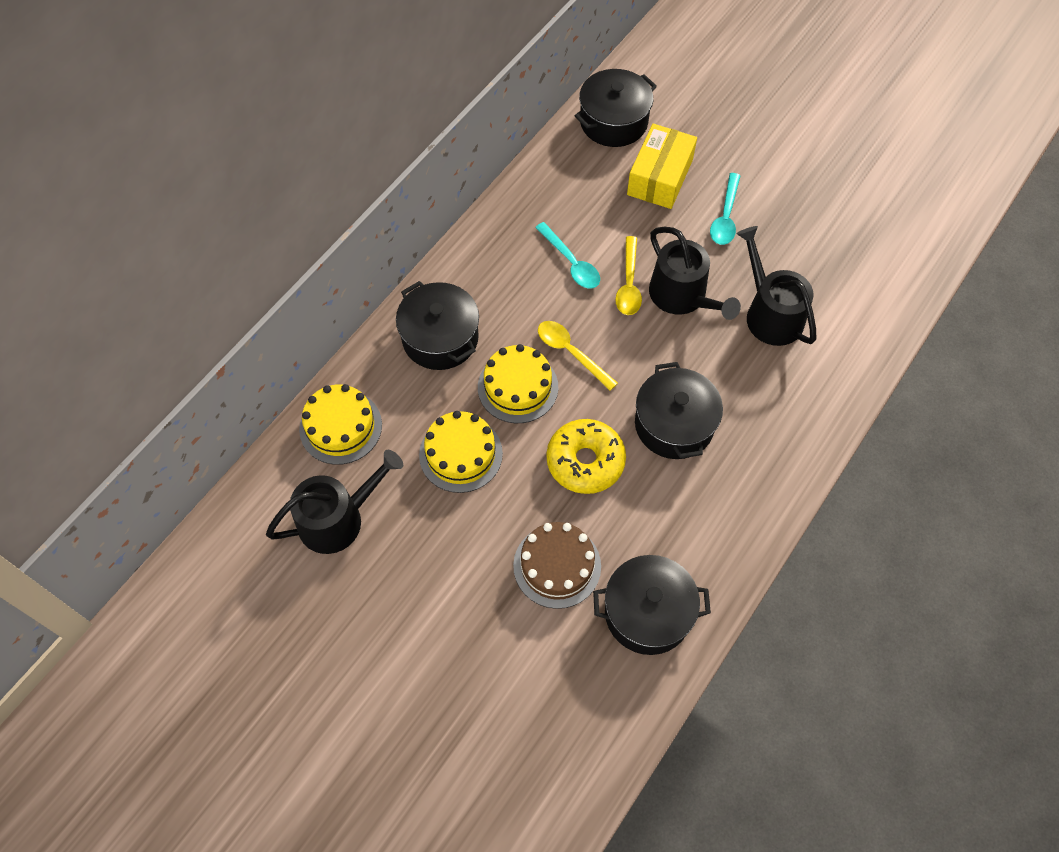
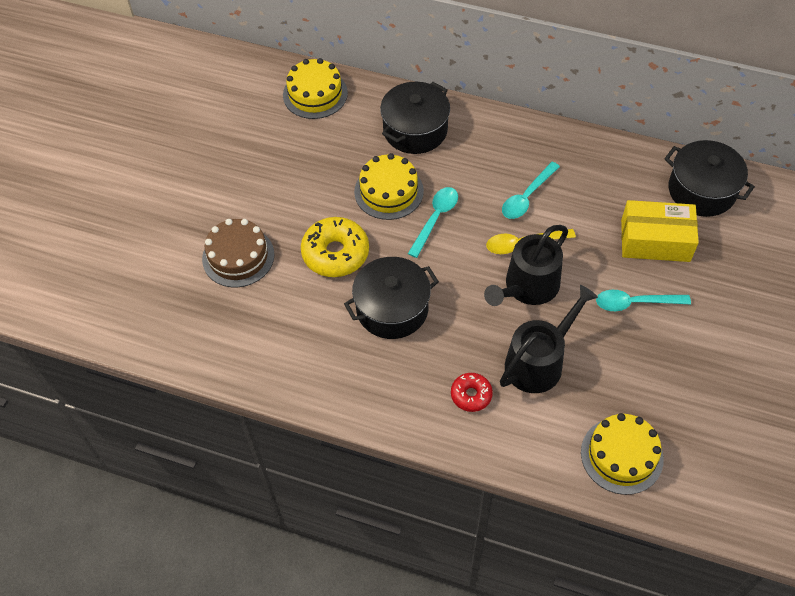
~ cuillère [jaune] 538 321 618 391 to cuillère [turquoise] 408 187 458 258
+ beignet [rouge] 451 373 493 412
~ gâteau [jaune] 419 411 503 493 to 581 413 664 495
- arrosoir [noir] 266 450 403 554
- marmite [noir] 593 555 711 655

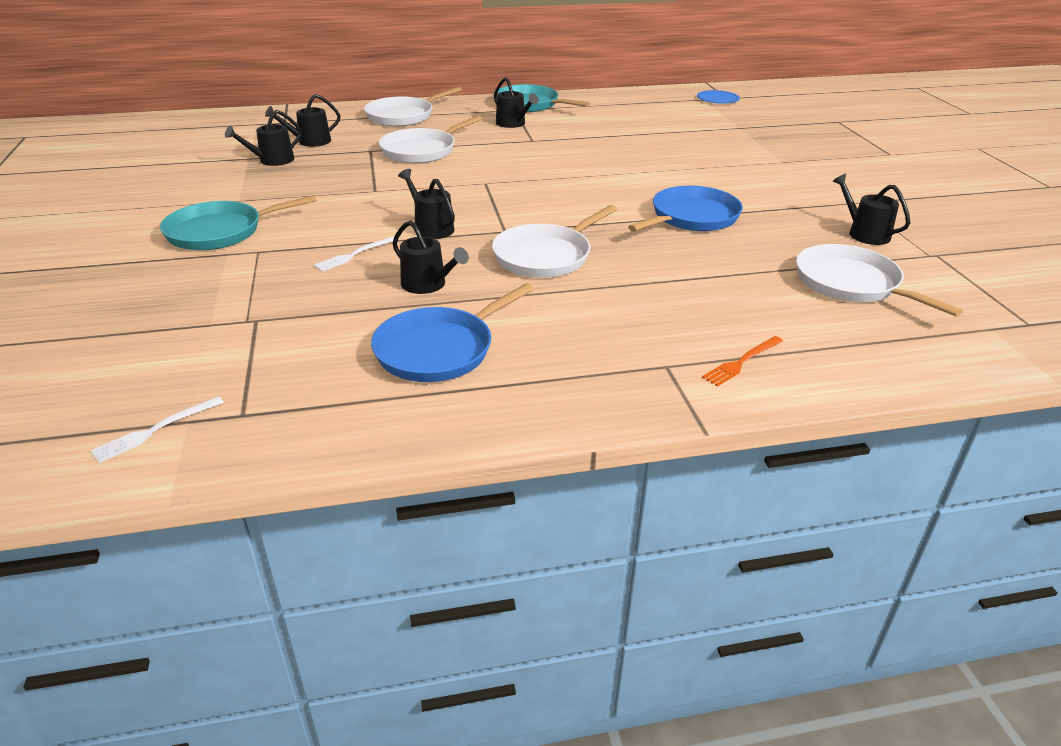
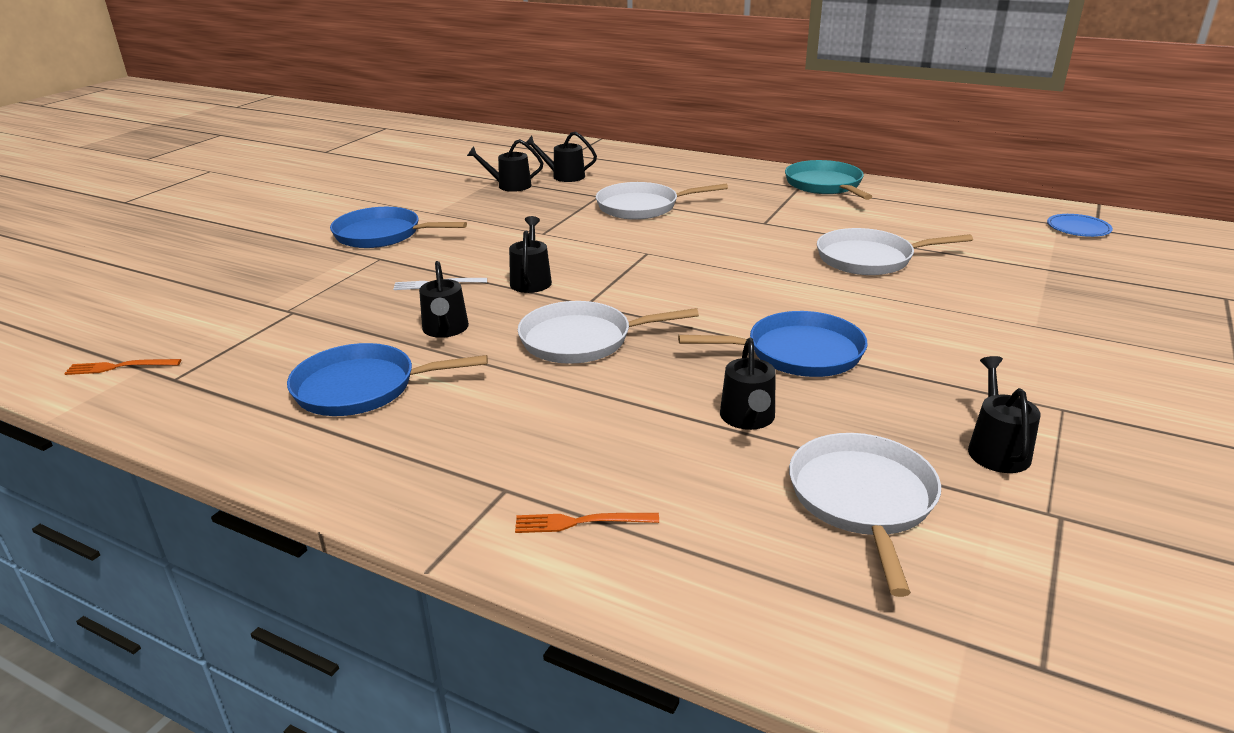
~ fourchette [blanc] 91 396 224 463 to fourchette [orange] 64 359 181 375
~ poêle [turquoise] 160 195 317 250 to poêle [bleu] 330 207 467 248
~ arrosoir [noir] 494 77 539 128 to 720 338 776 430
~ poêle [blanc] 364 87 462 126 to 817 228 973 275

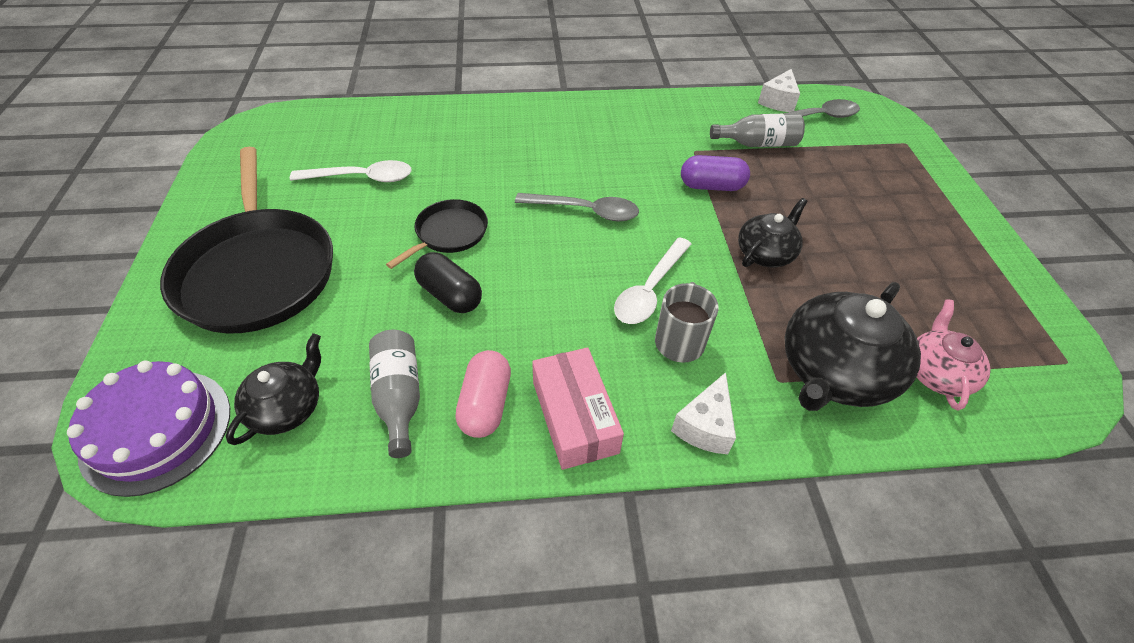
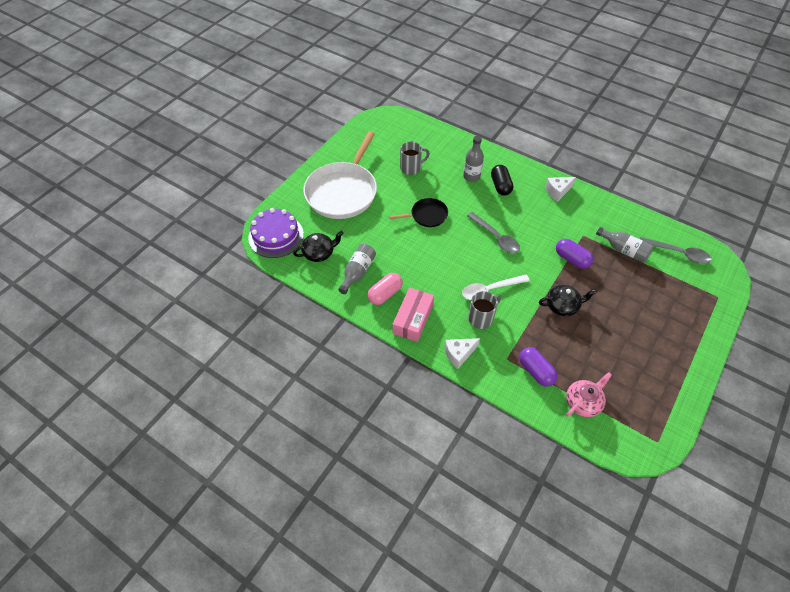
~ poêle [noir] 160 147 333 333 to poêle [blanc] 303 131 377 219
~ cuillère [blanc] 290 160 412 182 to tasse [gris] 400 142 430 175
+ bouteille [gris] 463 136 484 182
~ gélule [noir] 414 252 482 313 to 491 165 513 196
~ théière [noir] 784 282 921 411 to gélule [violet] 519 347 558 387
~ fromage [blanc] 758 69 800 112 to 545 177 576 202

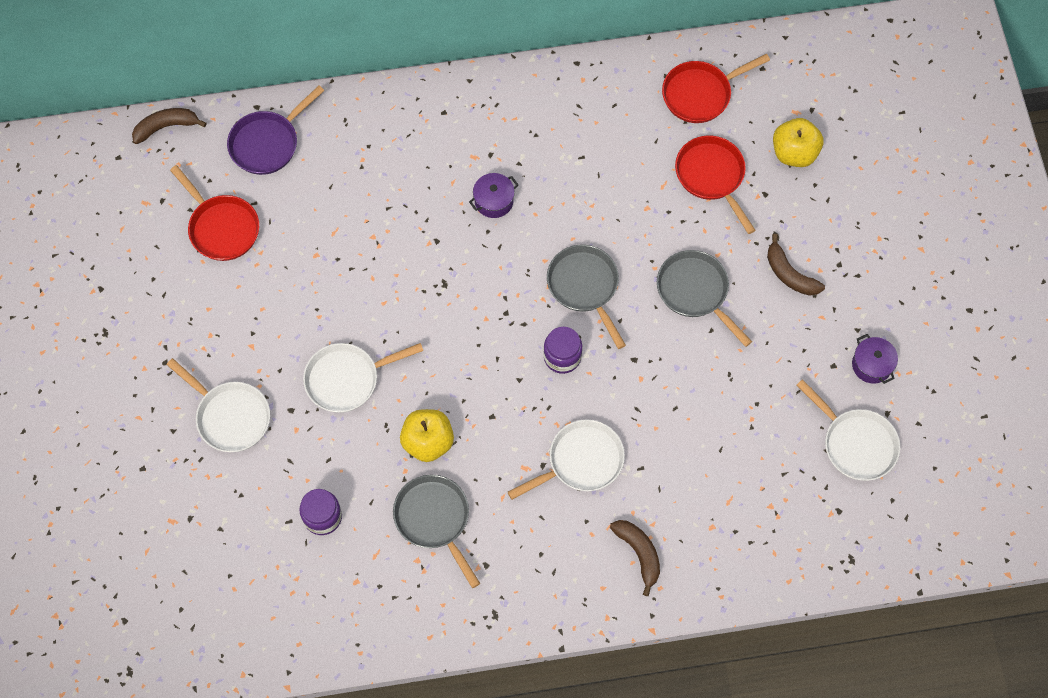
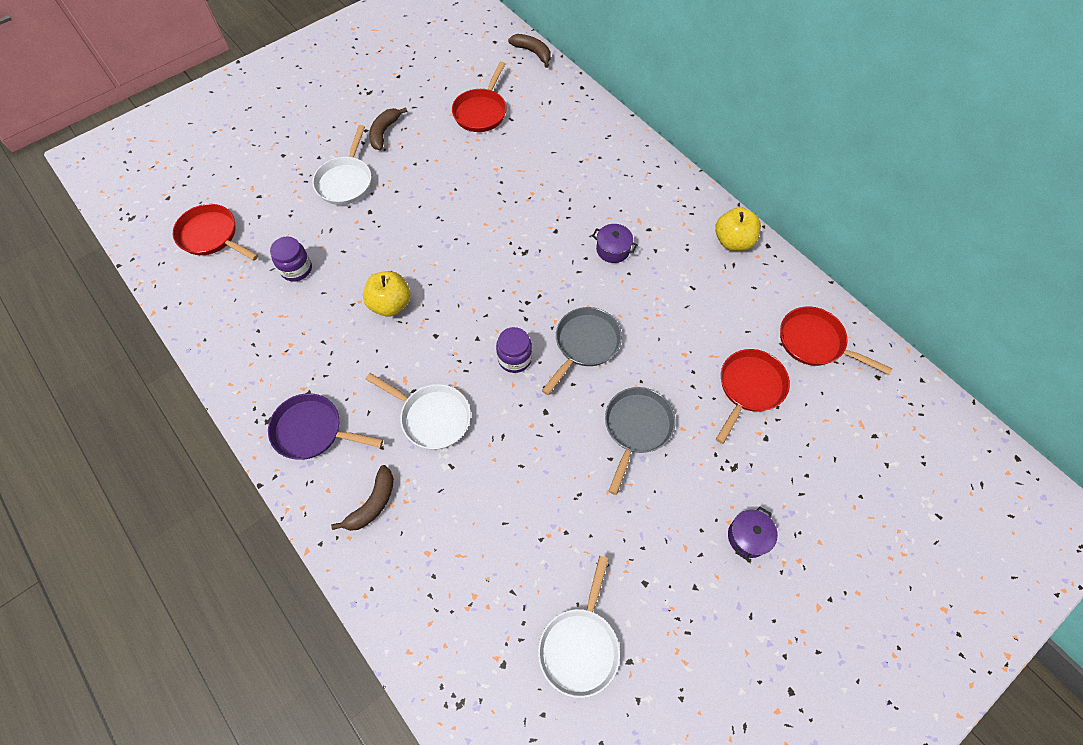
+ poêle [rouge] 173 204 258 261
~ poêle [violet] 227 86 325 175 to 268 393 383 460
~ banane [marron] 767 234 825 296 to 369 107 407 150
~ pomme [jaune] 773 118 824 167 to 715 207 761 251
~ marmite [violet] 852 334 898 384 to 728 507 778 560
- poêle [blanc] 303 343 424 413
- poêle [gris] 393 475 480 588

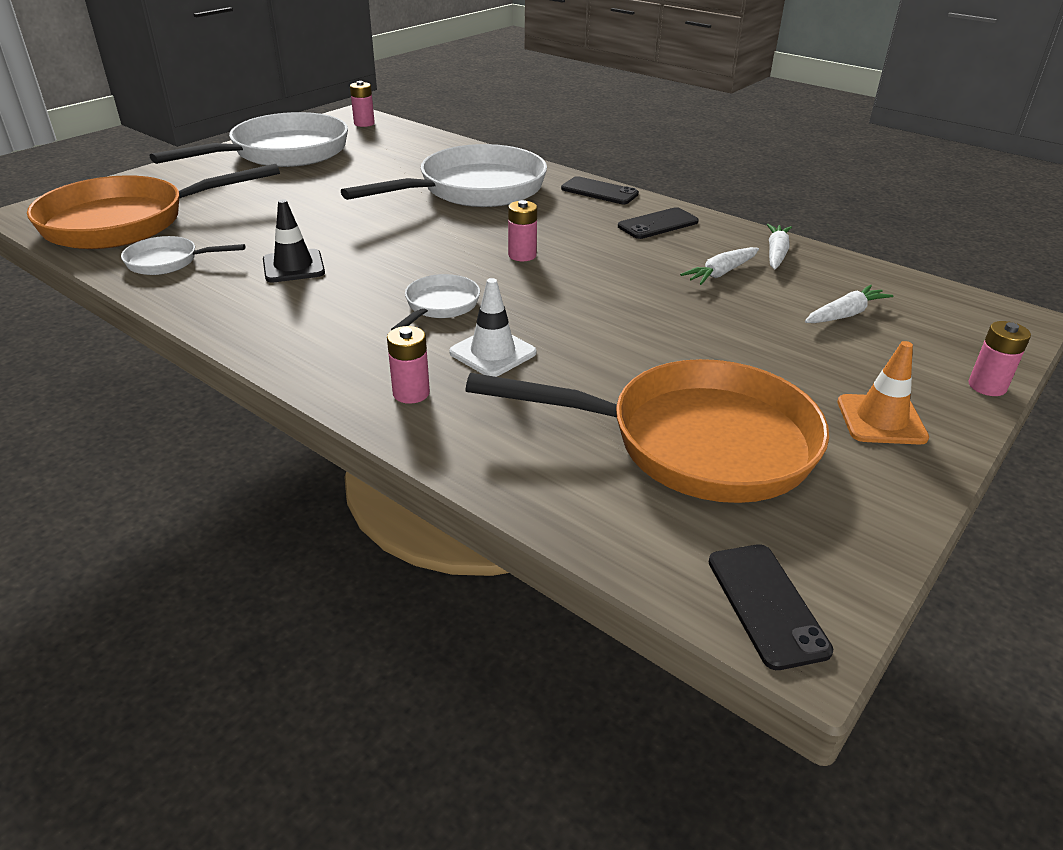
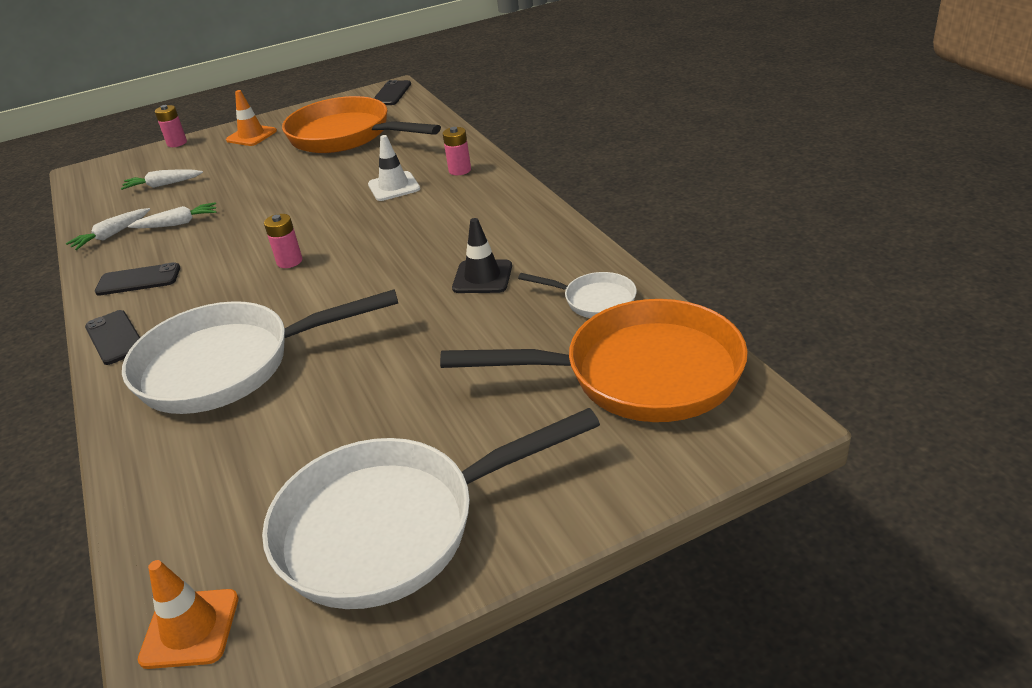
~ pile [rose] 350 81 375 127 to cône de chantier [orange] 138 560 238 669
- poêle [blanc] 391 274 480 330

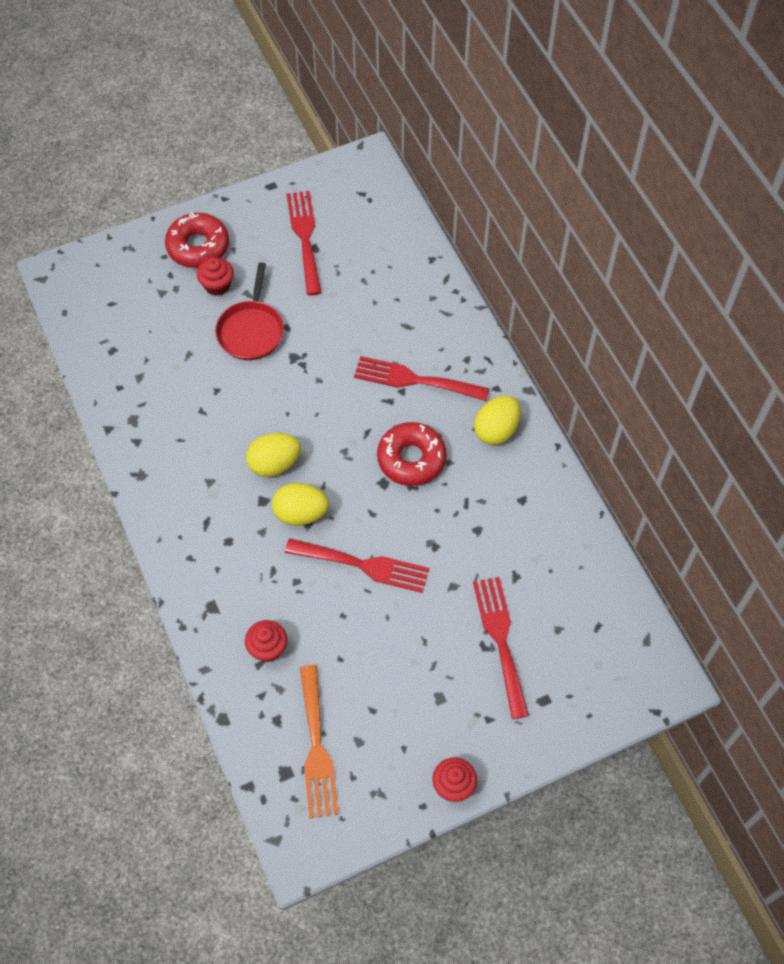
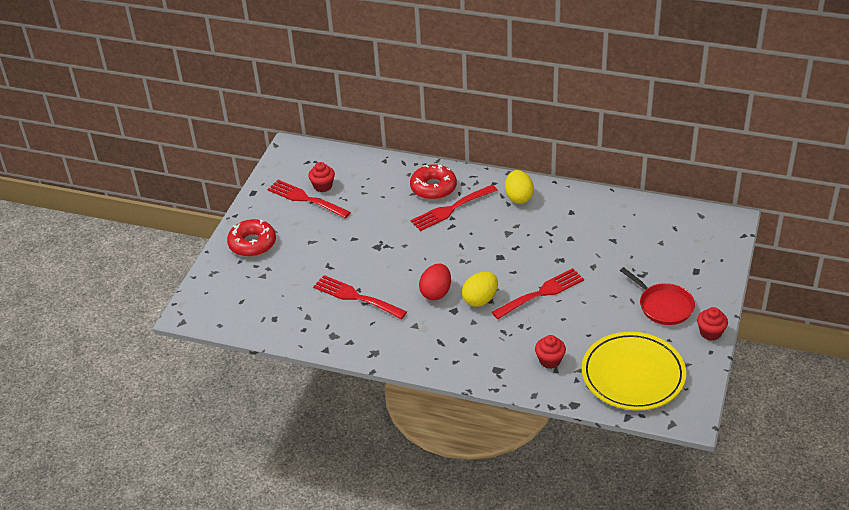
~ muffin [rouge] 197 257 234 296 to 308 162 335 192
~ fourchette [rouge] 473 577 529 719 to 313 275 407 319
~ beignet [rouge] 377 422 446 486 to 410 164 457 200
~ œuf [jaune] 246 433 301 477 to œuf [rouge] 419 264 451 300
~ fourchette [orange] 300 665 339 818 to assiette [jaune] 582 332 686 410
~ poêle [rouge] 215 262 284 360 to 620 267 695 325

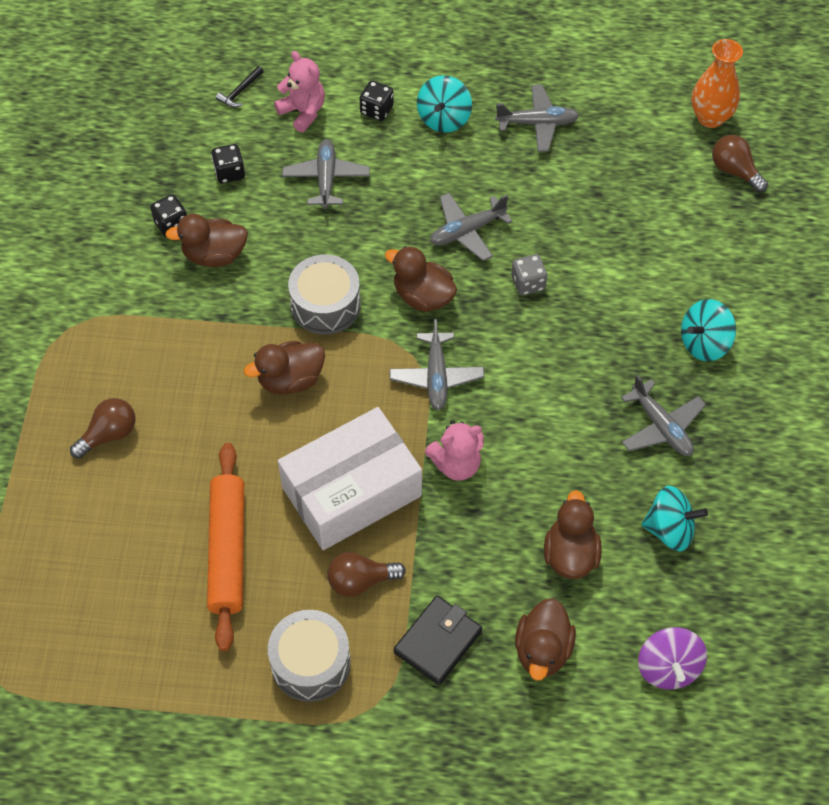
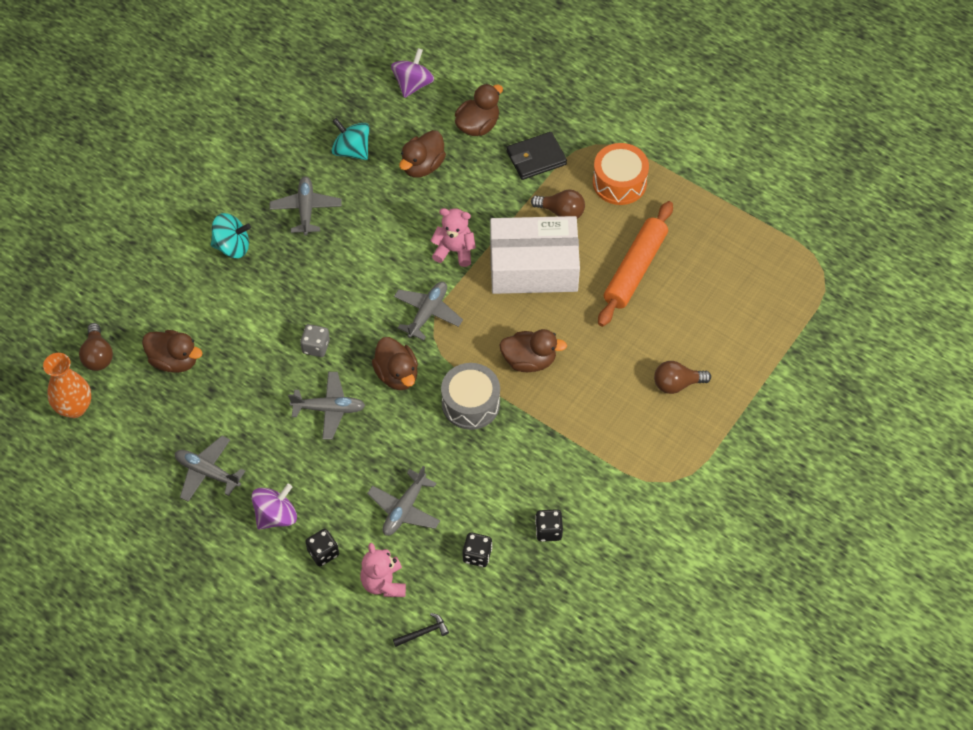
~ canard [marron] 165 214 248 267 to 142 330 203 373
~ toupie [turquoise] 417 75 472 133 to toupie [violet] 251 484 297 530
~ tambour [gris] 268 610 351 702 to tambour [orange] 593 143 649 205

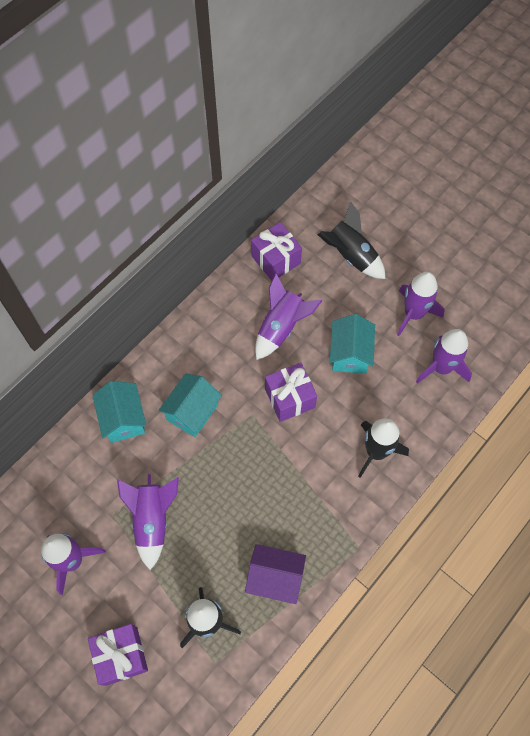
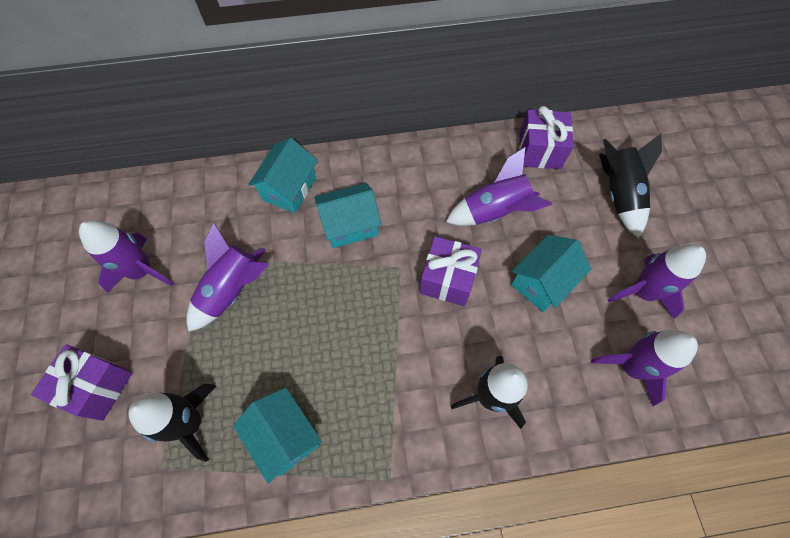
~ maison [violet] 245 544 306 604 to maison [turquoise] 233 388 322 484

